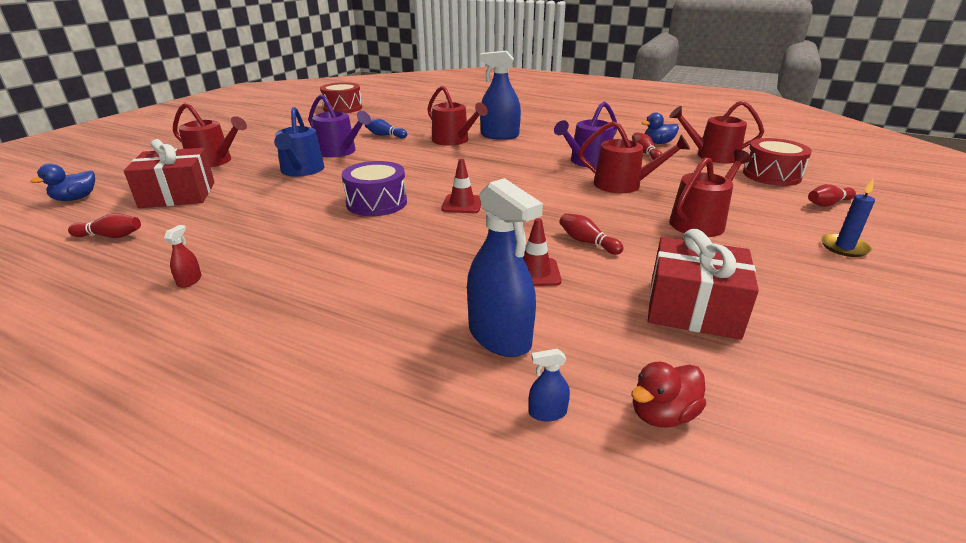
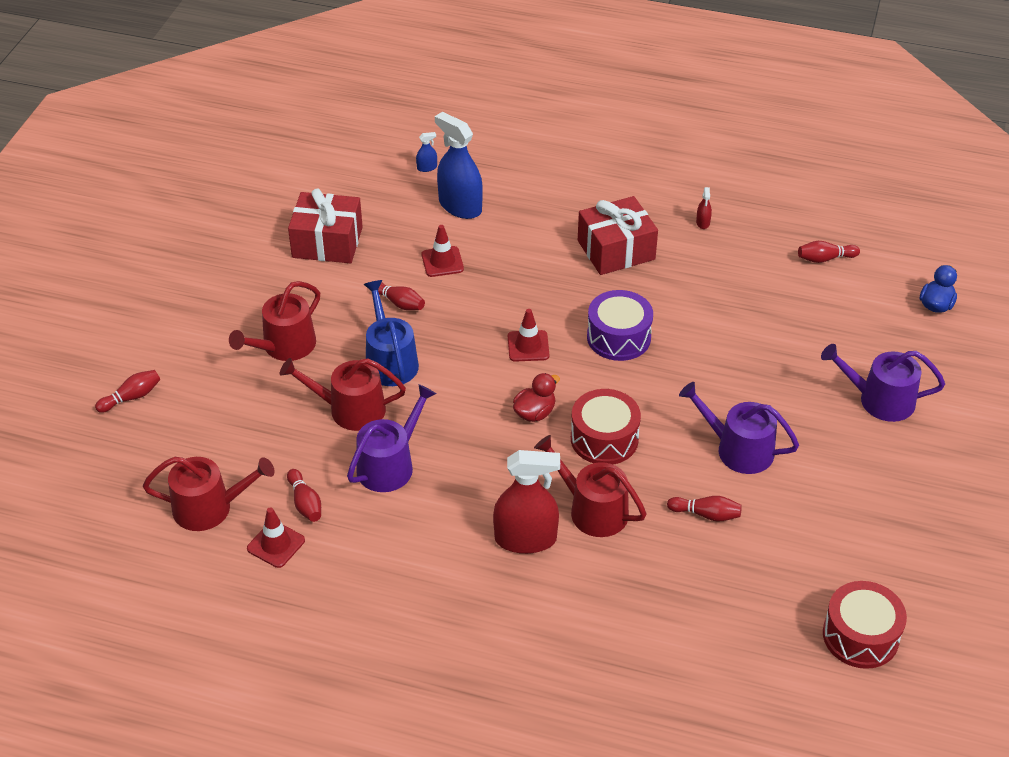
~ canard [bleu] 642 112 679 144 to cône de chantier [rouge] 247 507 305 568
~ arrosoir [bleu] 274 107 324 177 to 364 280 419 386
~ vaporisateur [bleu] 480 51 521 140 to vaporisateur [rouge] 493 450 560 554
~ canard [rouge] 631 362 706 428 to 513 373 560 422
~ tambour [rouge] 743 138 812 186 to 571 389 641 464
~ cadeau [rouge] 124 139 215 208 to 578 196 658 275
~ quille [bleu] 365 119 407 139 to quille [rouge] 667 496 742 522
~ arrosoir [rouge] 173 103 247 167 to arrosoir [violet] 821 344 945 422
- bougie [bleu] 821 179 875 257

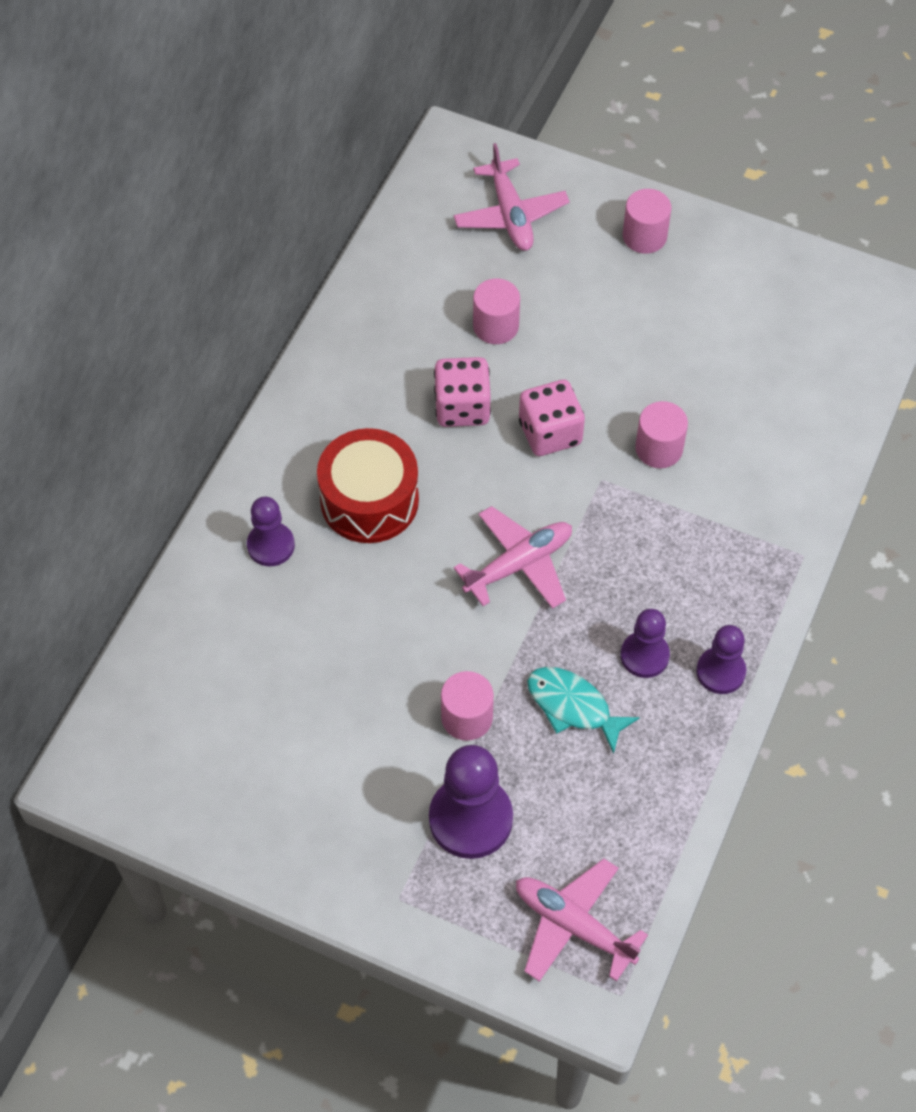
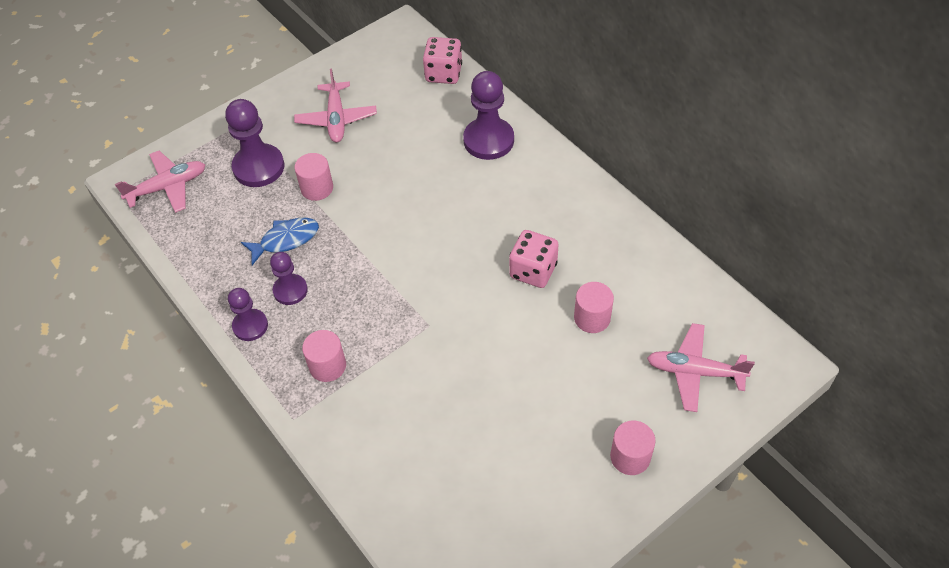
~ poisson [turquoise] 527 667 640 754 to poisson [bleu] 241 218 319 265
~ avion [rose] 454 506 572 609 to 294 69 377 142
~ cylindre [rose] 635 401 688 468 to 302 330 346 382
~ dé [rose] 519 380 585 456 to 423 37 462 84
~ pion [violet] 247 497 295 566 = 463 71 514 160 x1.64
- tambour [rouge] 317 428 419 543

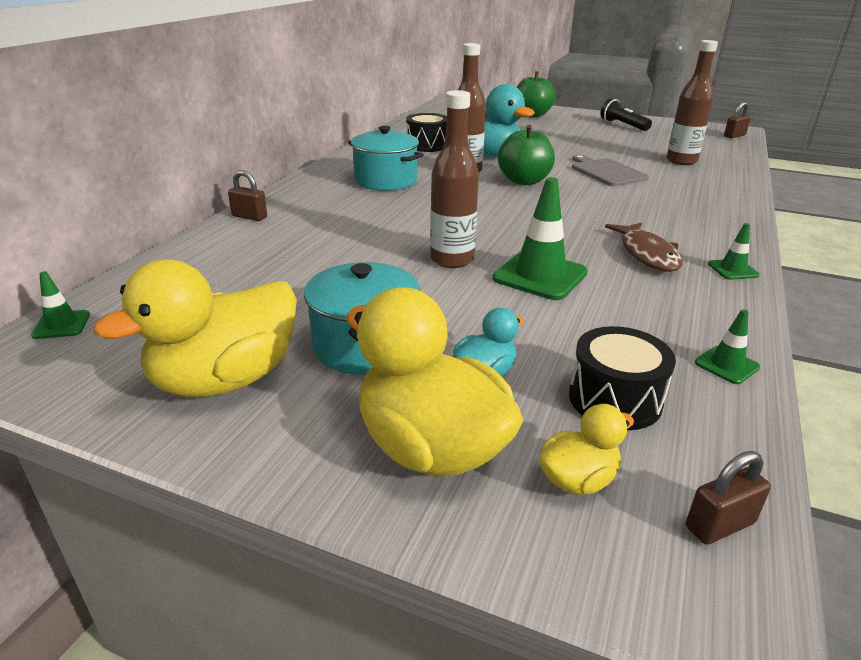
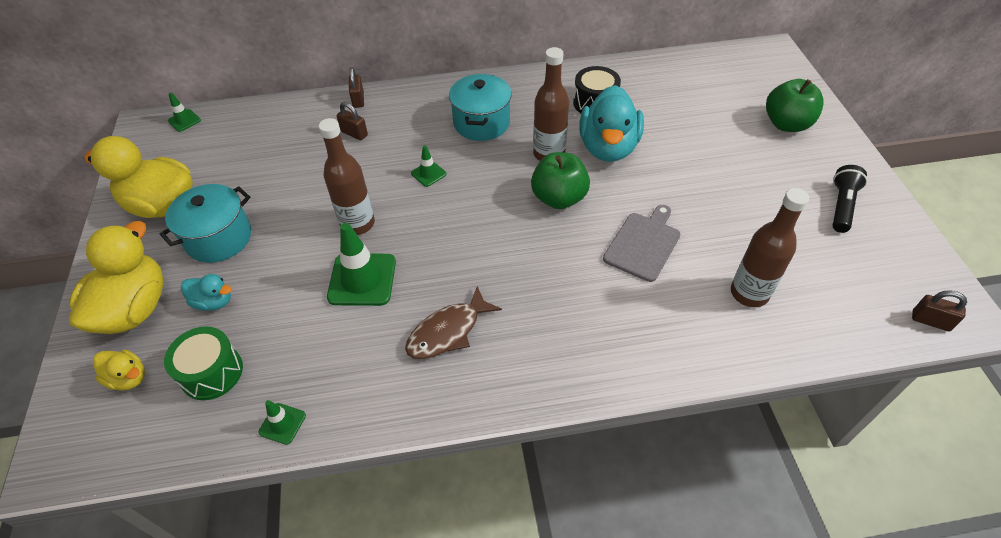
~ tambour [noir] 569 326 676 430 to tambour [vert] 164 326 243 400
~ cadenas [marron] 686 451 771 545 to 337 102 368 140
~ cône de chantier [vert] 708 223 760 280 to 411 145 447 187

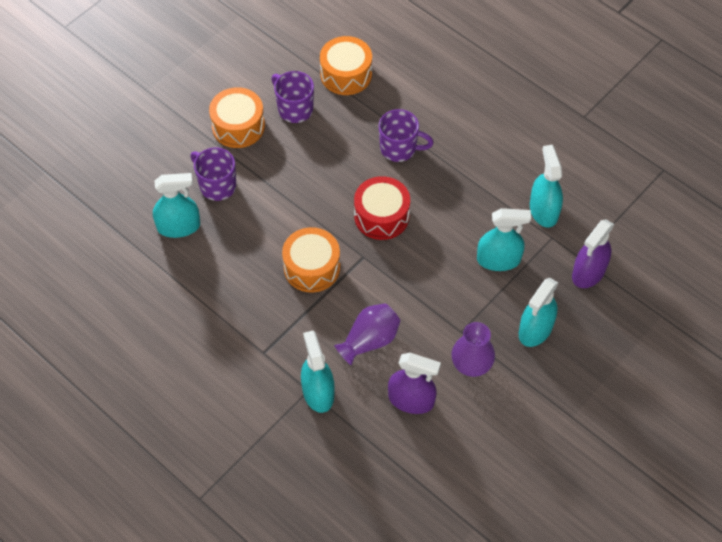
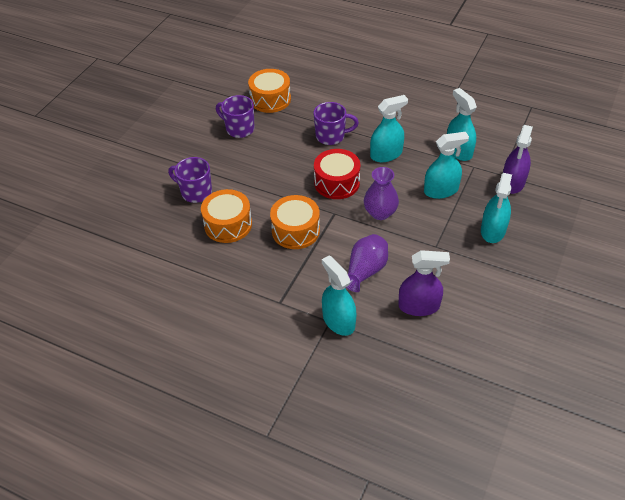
~ tambour [orange] 209 87 265 148 to 201 189 252 243
~ vase [violet] 451 322 495 377 to 364 167 399 220
~ vaporisateur [turquoise] 153 173 200 238 to 370 95 408 162

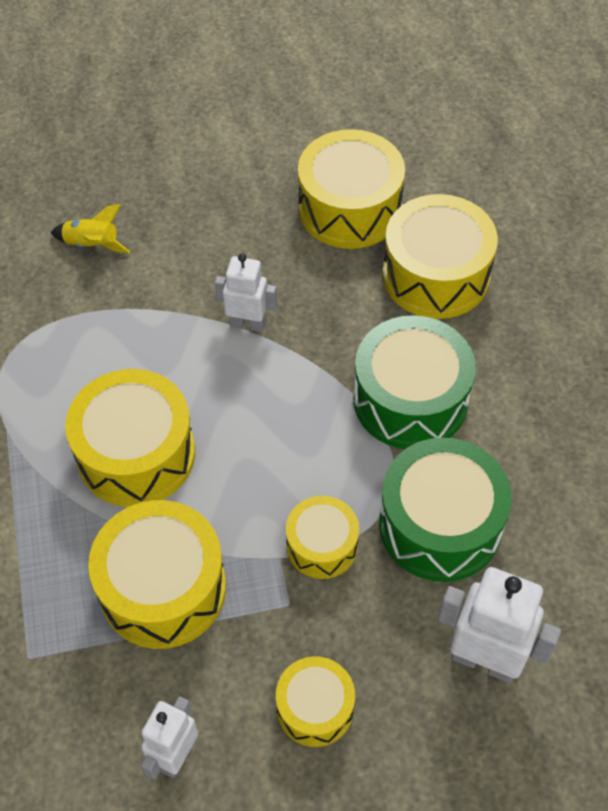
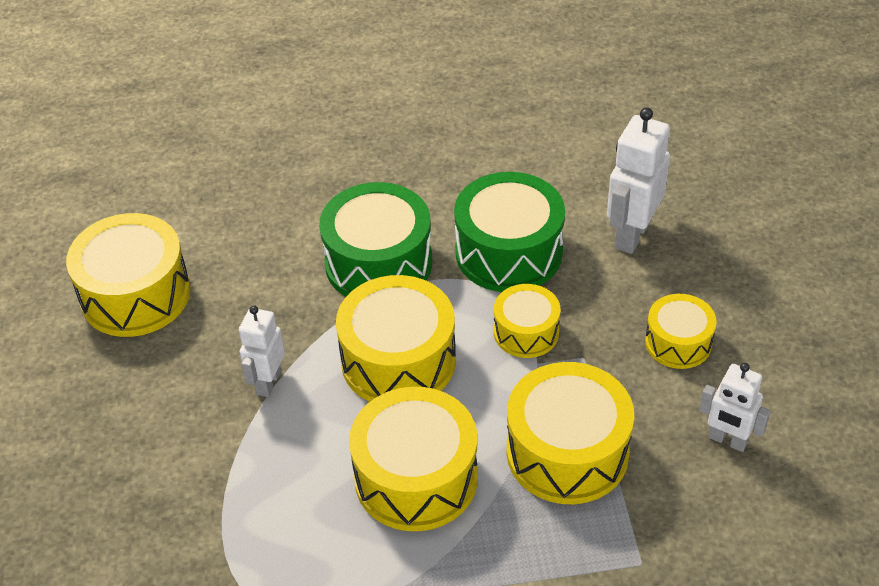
~ tambour [jaune] 383 194 498 319 to 336 275 456 402
- fusée [jaune] 51 204 131 253

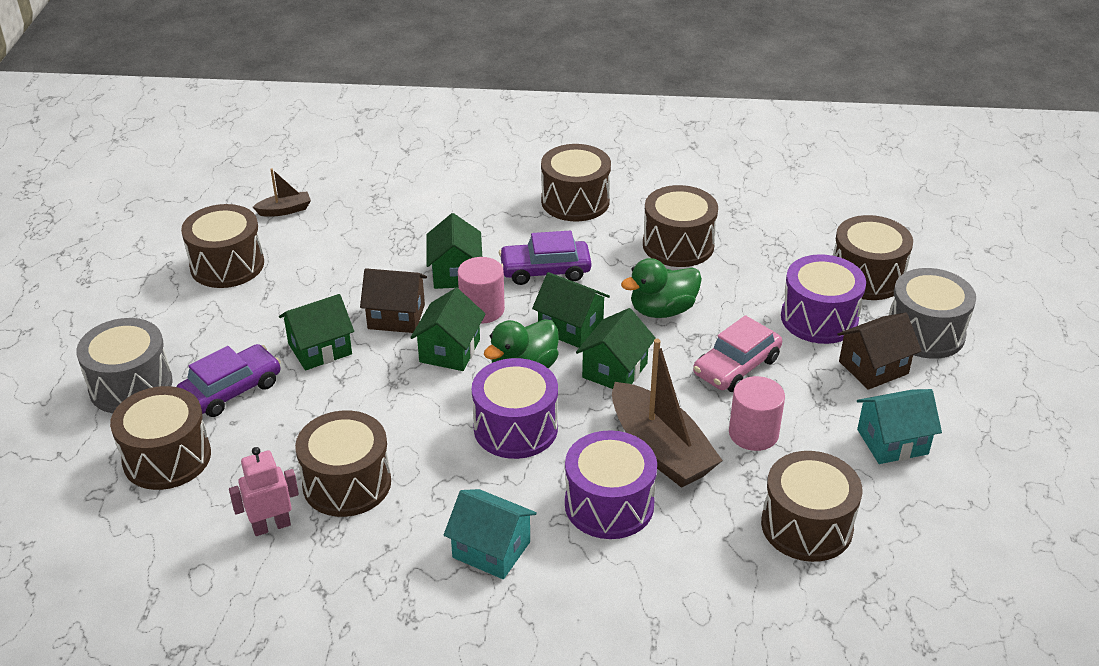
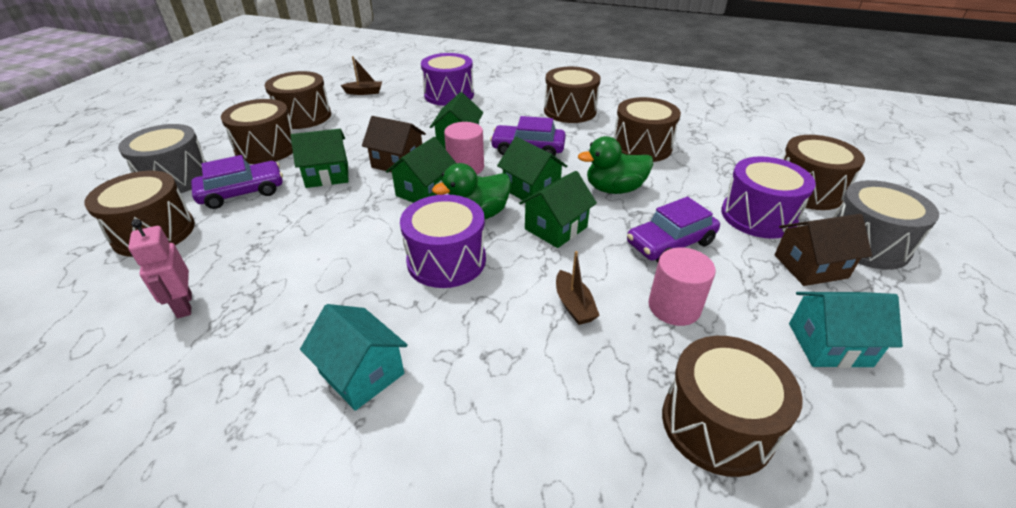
~ robot [rose] 229 447 299 536 = 128 219 192 318 105 degrees counterclockwise
~ tambour [marron] 295 410 391 517 to 221 99 293 164
~ tambour [violet] 565 430 657 539 to 421 53 474 106
~ bateau [marron] 612 339 723 488 = 556 251 600 325 x0.48
~ voiture [rose] 693 315 782 392 to voiture [violet] 627 197 720 262

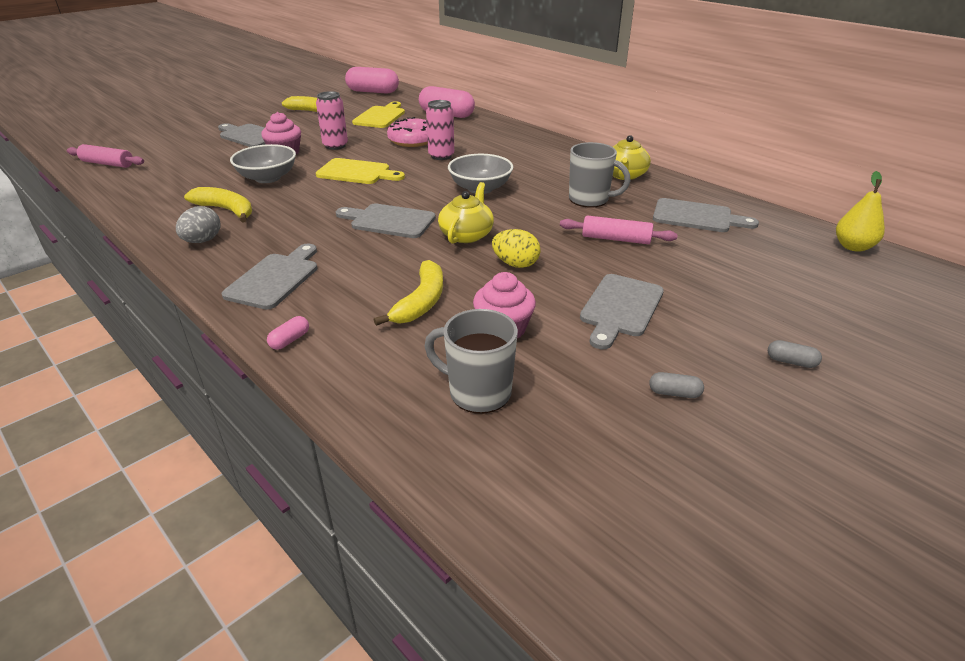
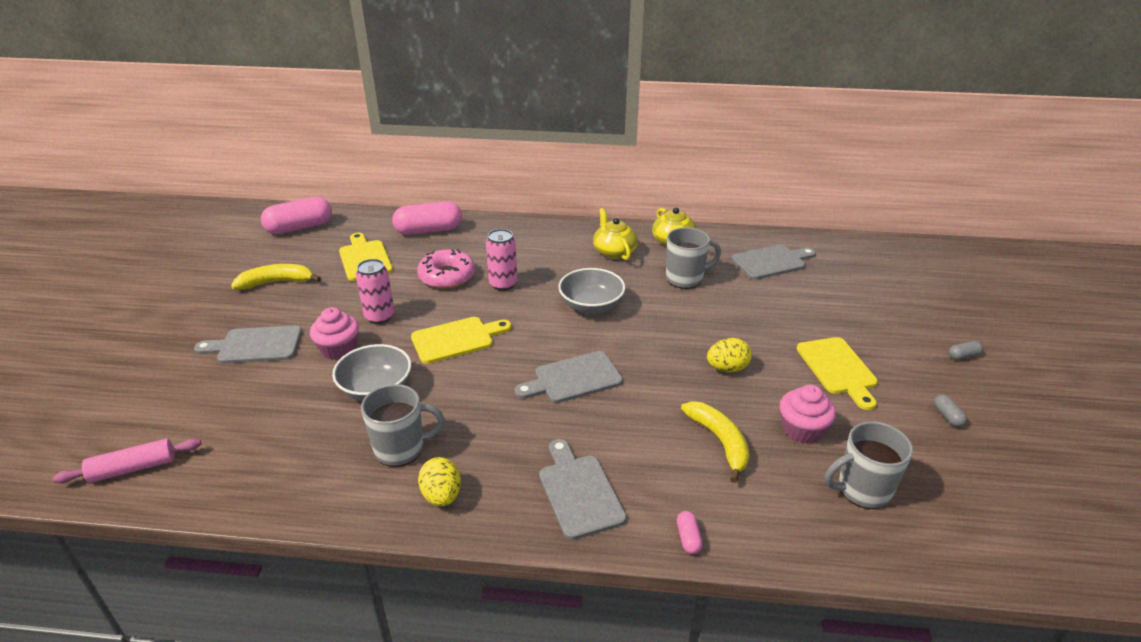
~ banane [jaune] 184 187 252 223 to tasse [gris] 361 384 445 467
~ œuf [gris] 176 206 221 243 to œuf [jaune] 418 457 461 506
~ théière [jaune] 438 182 494 244 to 593 208 638 260
~ planche à découper [gris] 580 274 664 349 to planche à découper [jaune] 797 337 878 410
~ gélule [gris] 649 372 704 398 = 934 394 967 427 75 degrees counterclockwise
- rouleau à pâtisserie [rose] 560 215 678 244
- poire [jaune] 836 171 885 252

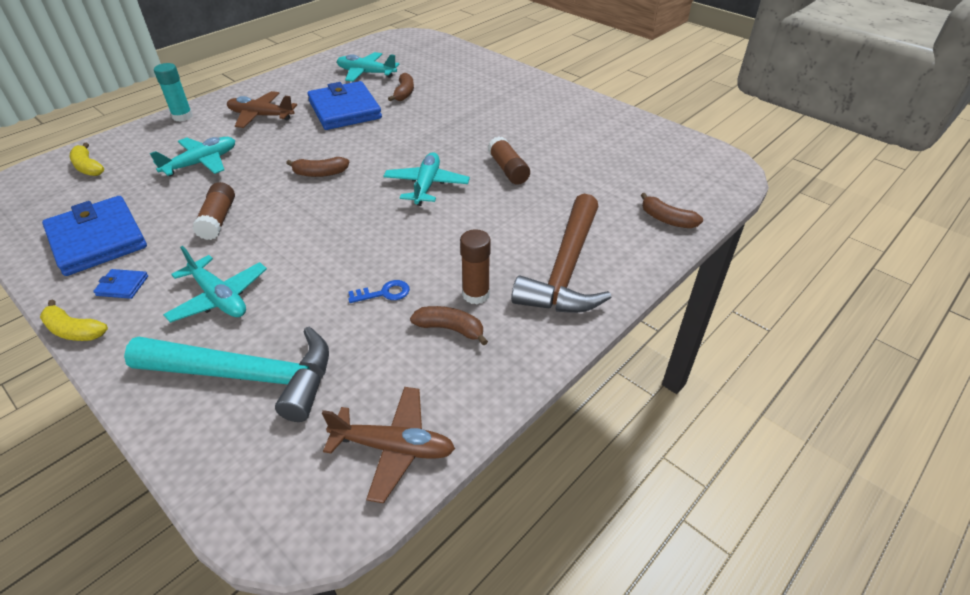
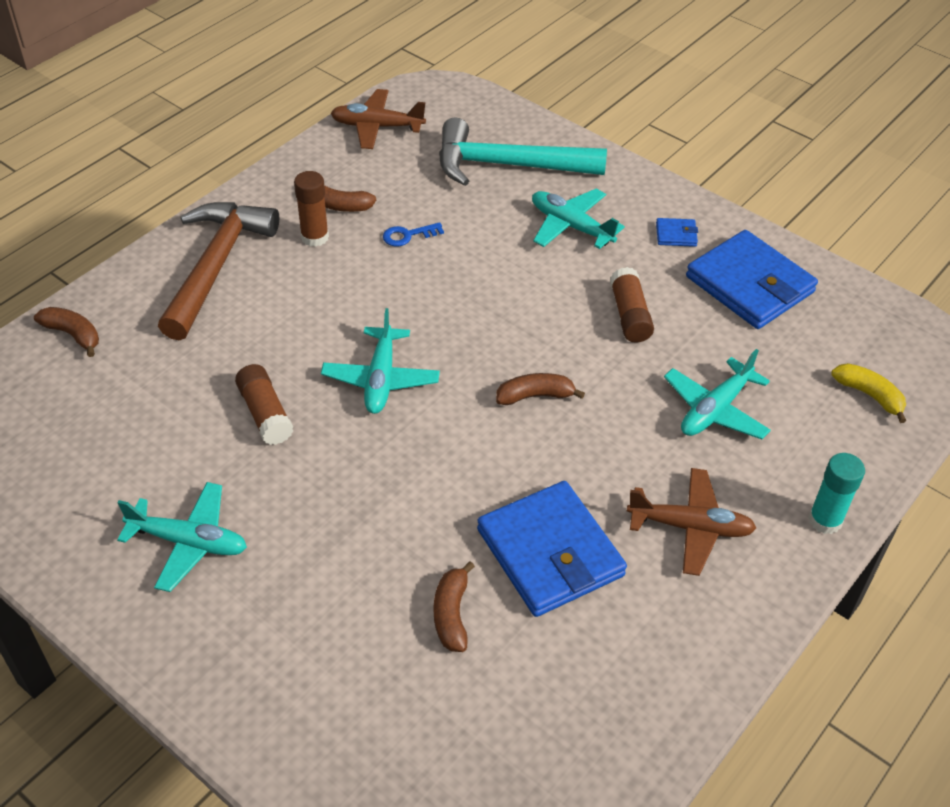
~ avion [turquoise] 337 52 399 82 to 117 482 247 592
- banane [jaune] 40 300 108 341

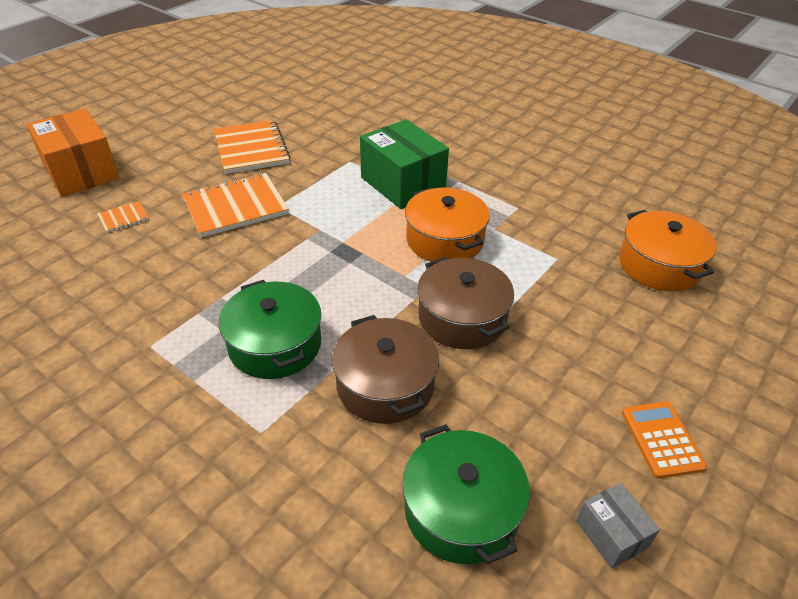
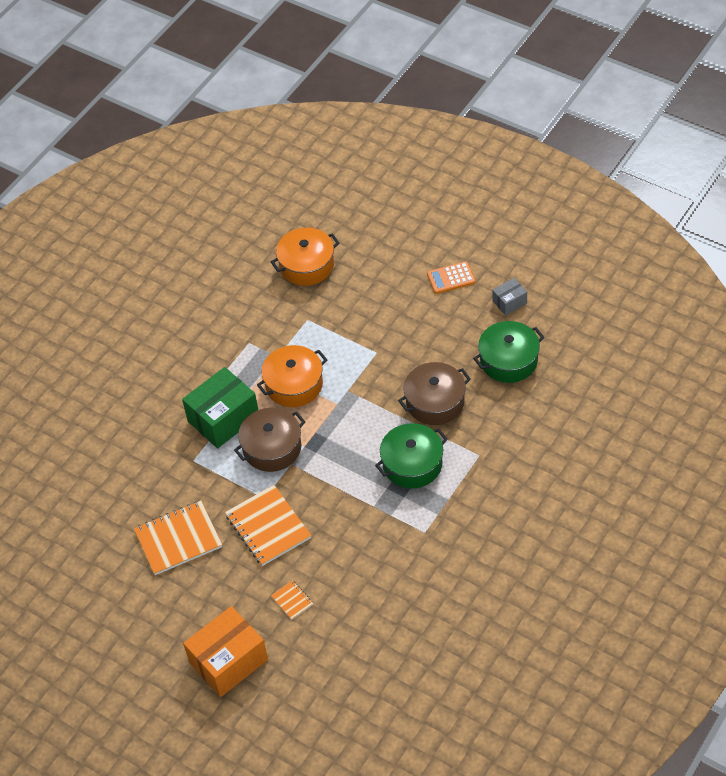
~ marmite [marron] 417 257 514 349 to 234 408 305 472

